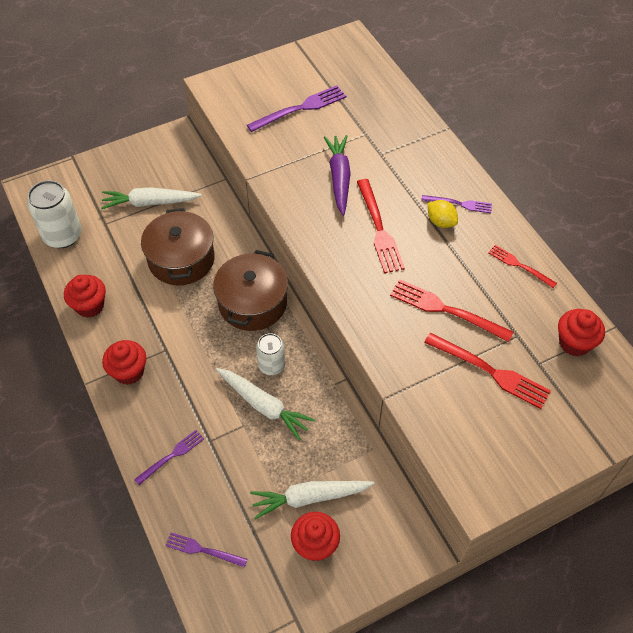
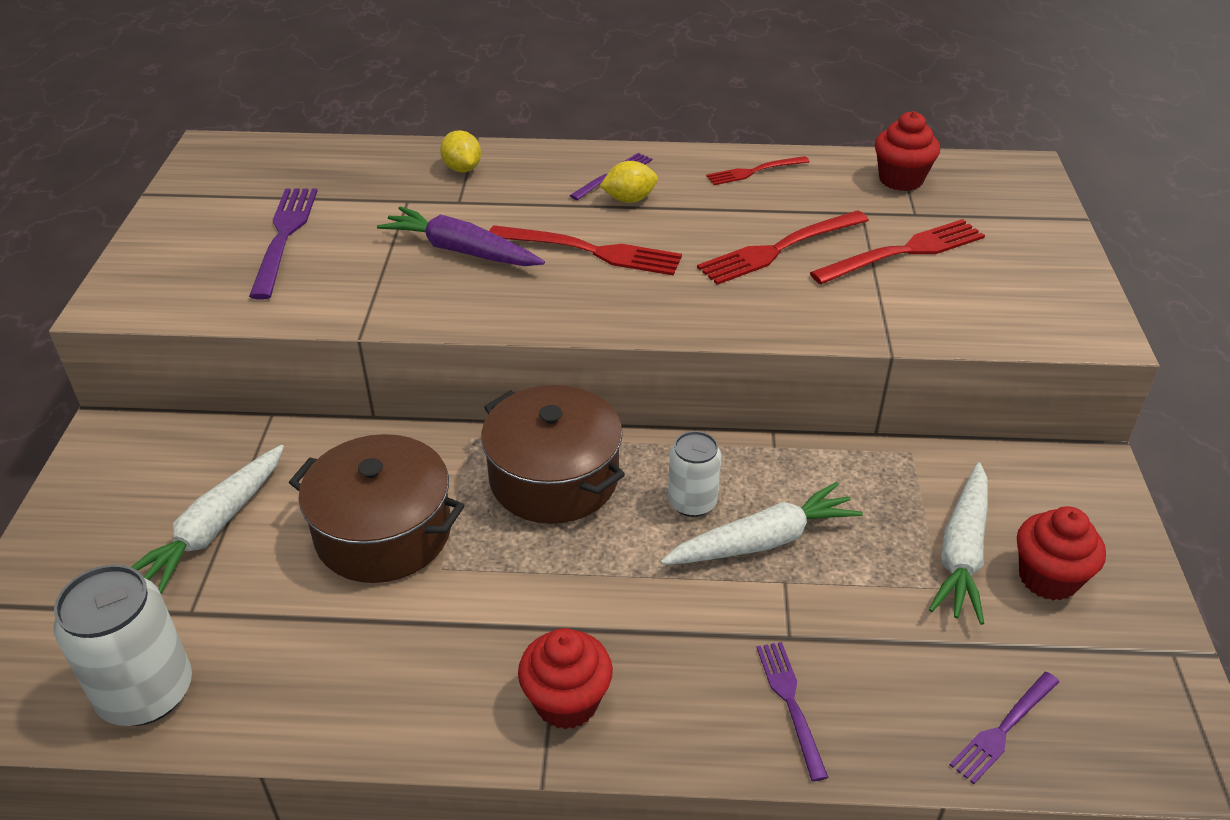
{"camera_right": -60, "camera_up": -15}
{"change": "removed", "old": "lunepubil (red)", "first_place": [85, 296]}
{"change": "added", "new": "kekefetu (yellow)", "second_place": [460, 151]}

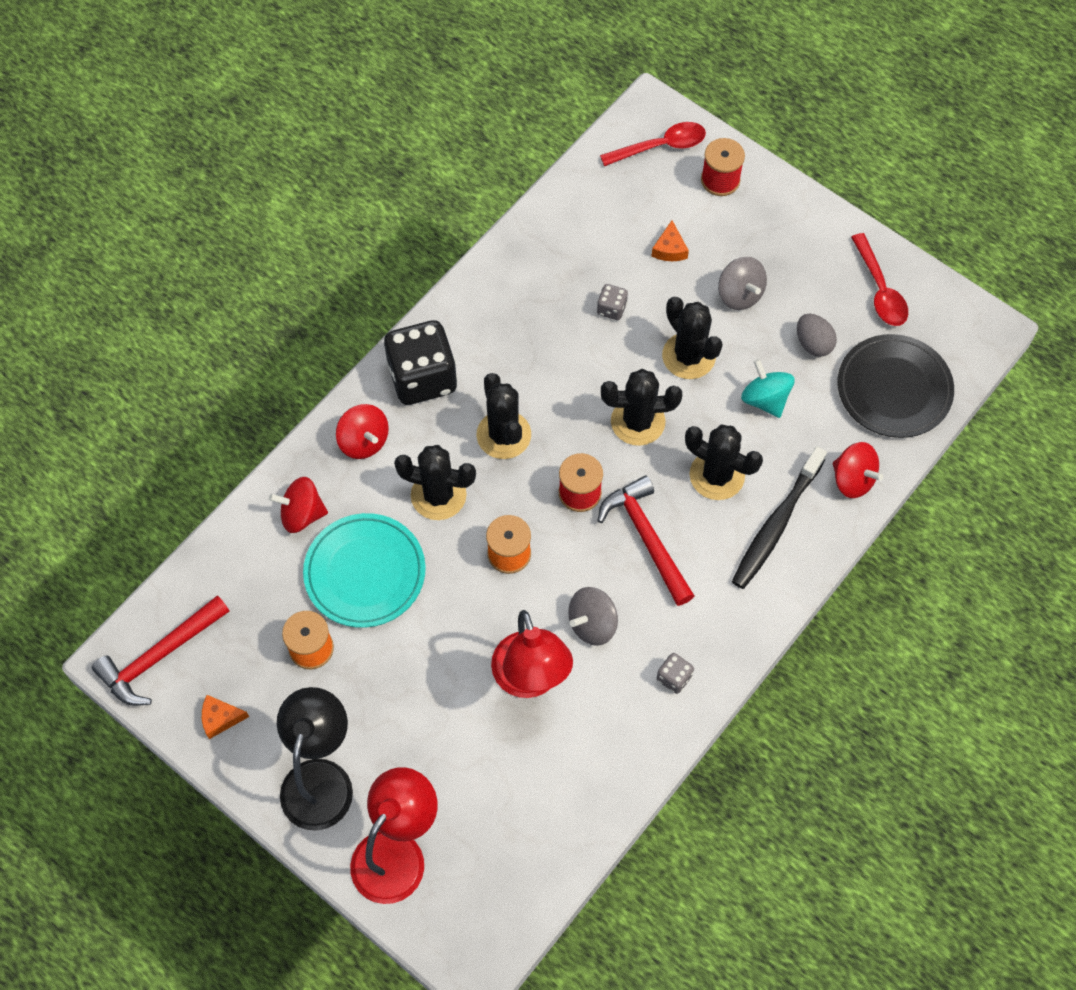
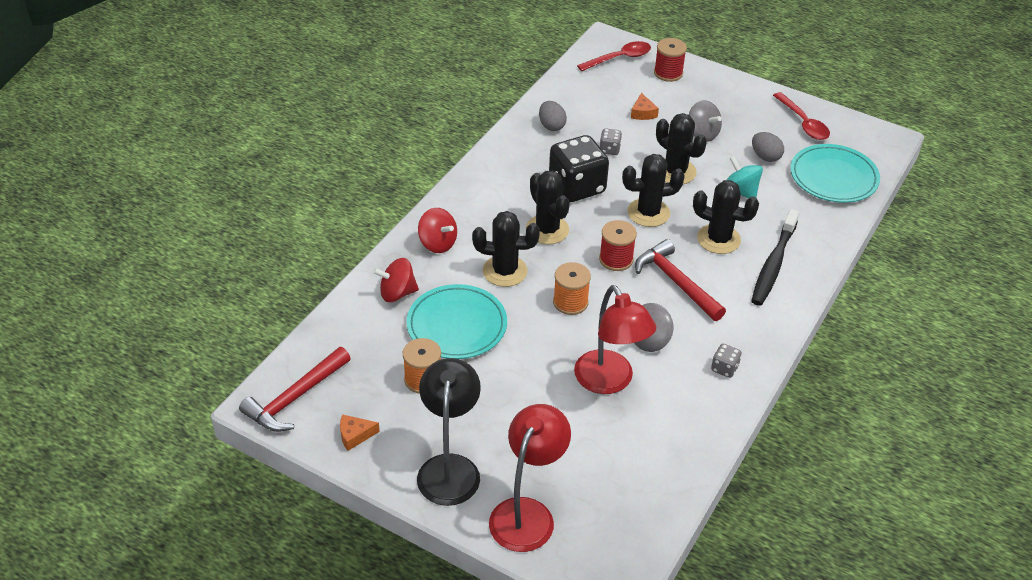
{"camera_right": -10, "camera_up": -20}
{"change": "removed", "old": "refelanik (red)", "first_place": [858, 470]}
{"change": "added", "new": "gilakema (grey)", "second_place": [553, 116]}
{"change": "moved", "old": "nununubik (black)", "first_place": [420, 362], "second_place": [579, 168]}
{"change": "recoloured", "old": "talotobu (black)", "new": "talotobu (turquoise)", "first_place": [895, 386], "second_place": [835, 173]}

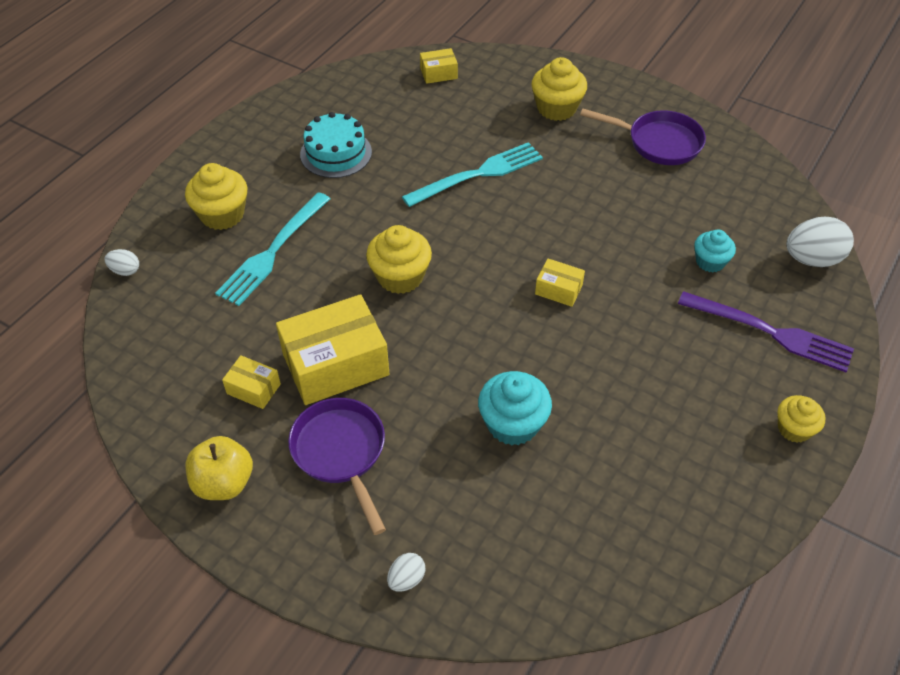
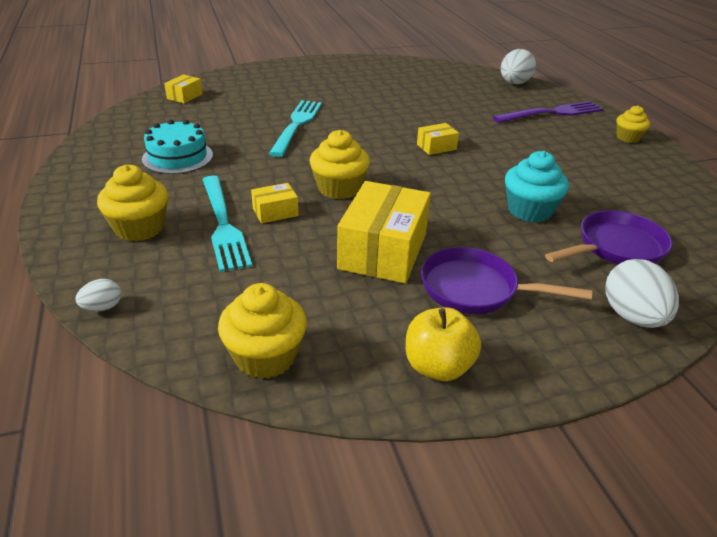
{"camera_right": -50, "camera_up": -15}
{"change": "removed", "old": "lunepubil (turquoise)", "first_place": [715, 250]}
{"change": "moved", "old": "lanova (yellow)", "first_place": [251, 382], "second_place": [275, 203]}
{"change": "moved", "old": "lunepubil (yellow)", "first_place": [559, 89], "second_place": [262, 331]}
{"change": "moved", "old": "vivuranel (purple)", "first_place": [643, 136], "second_place": [609, 237]}
{"change": "resized", "old": "gilakema (white)", "first_place": [406, 572], "second_place": [642, 293], "factor": 1.94}

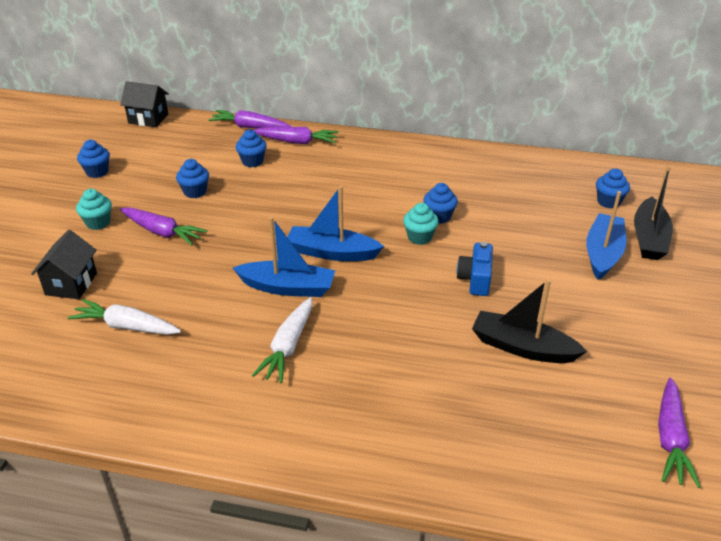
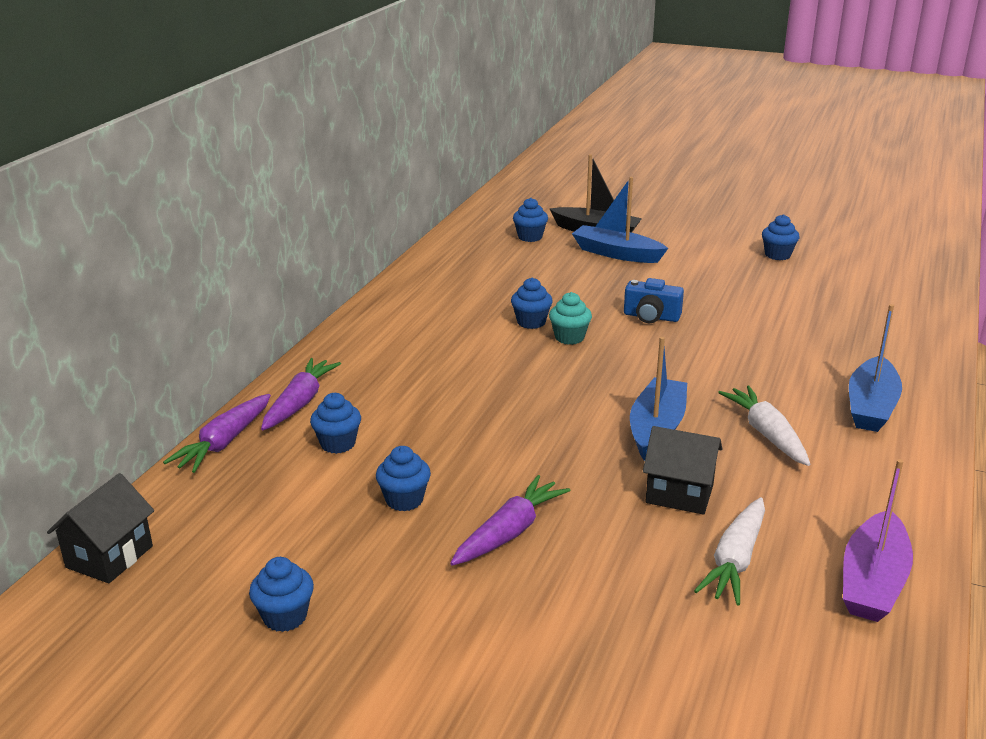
{"camera_right": -80, "camera_up": -10}
{"change": "removed", "old": "lunepubil (turquoise)", "first_place": [94, 209]}
{"change": "removed", "old": "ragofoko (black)", "first_place": [529, 321]}
{"change": "removed", "old": "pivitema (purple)", "first_place": [679, 433]}
{"change": "added", "new": "lunepubil (blue)", "second_place": [781, 237]}
{"change": "added", "new": "ragofoko (purple)", "second_place": [878, 540]}
{"change": "moved", "old": "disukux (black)", "first_place": [64, 264], "second_place": [682, 470]}
{"change": "moved", "old": "ragofoko (blue)", "first_place": [335, 223], "second_place": [875, 368]}
{"change": "turned", "old": "pivitema (white)", "first_place": [282, 340], "second_place": [764, 426], "degrees": -135}

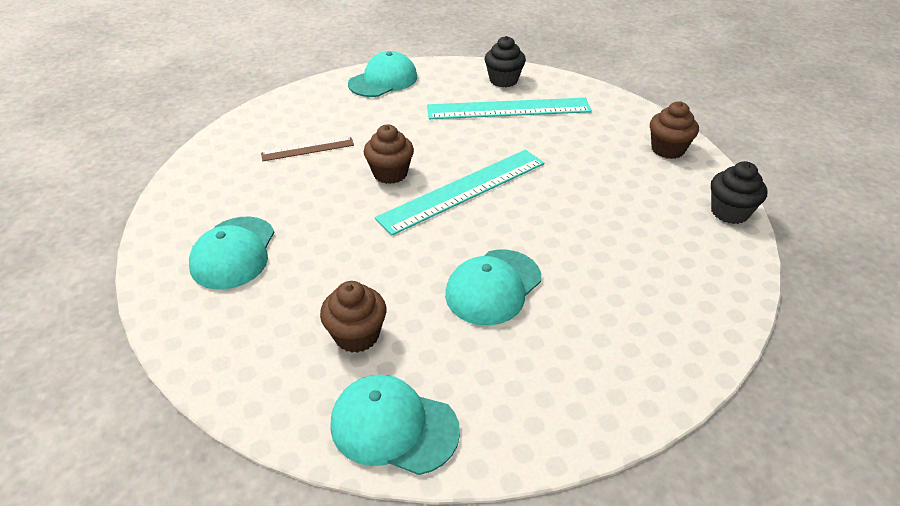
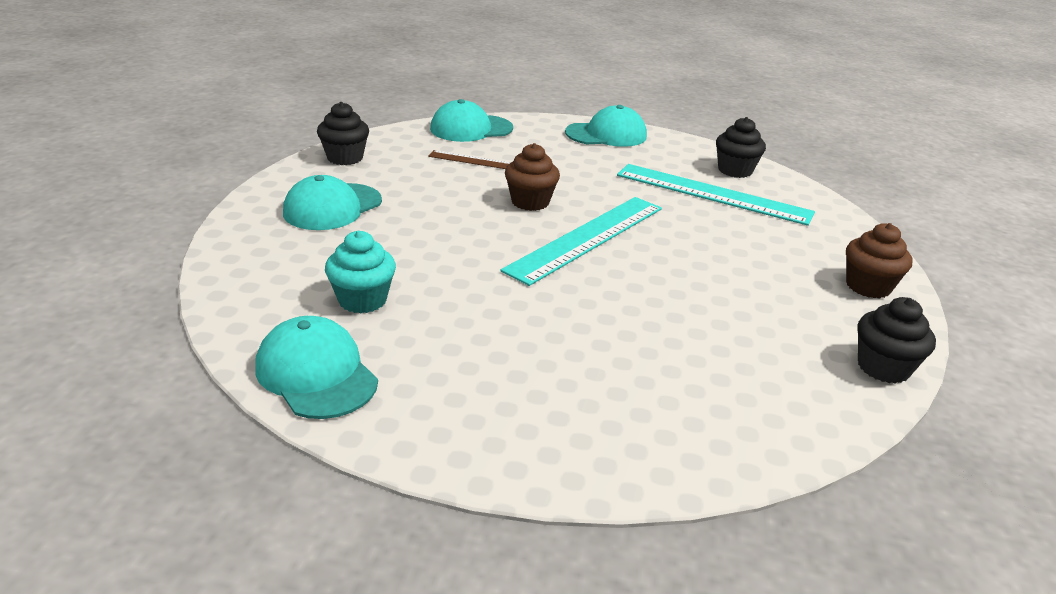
{"camera_right": 30, "camera_up": -10}
{"change": "added", "new": "lunepubil (black)", "second_place": [343, 133]}
{"change": "moved", "old": "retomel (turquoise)", "first_place": [493, 287], "second_place": [471, 120]}
{"change": "recoloured", "old": "lunepubil (brown)", "new": "lunepubil (turquoise)", "first_place": [353, 317], "second_place": [360, 272]}
{"change": "turned", "old": "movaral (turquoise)", "first_place": [459, 193], "second_place": [581, 241], "degrees": -45}

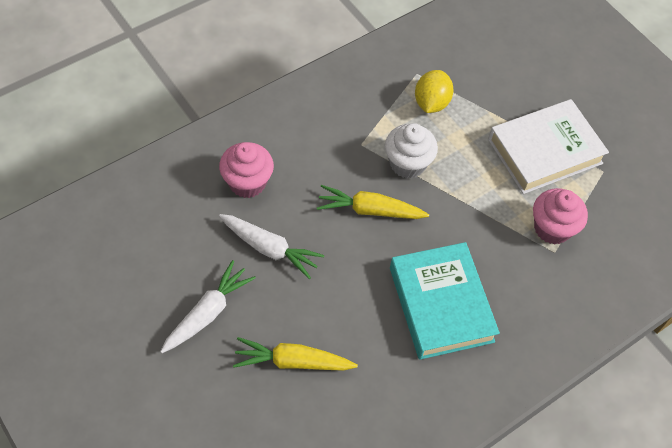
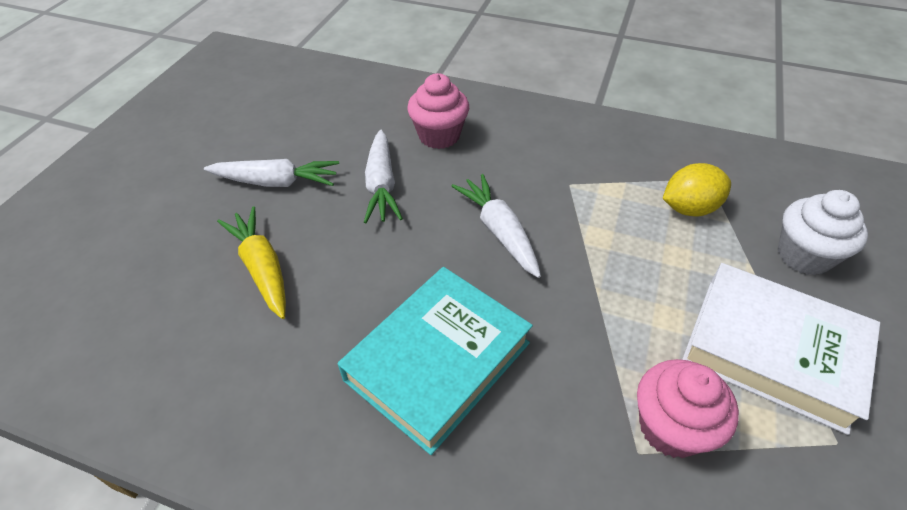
{"camera_right": 60, "camera_up": -10}
{"change": "moved", "old": "lunepubil (white)", "first_place": [411, 151], "second_place": [823, 232]}
{"change": "recoloured", "old": "pivitema (yellow)", "new": "pivitema (white)", "first_place": [373, 202], "second_place": [496, 226]}

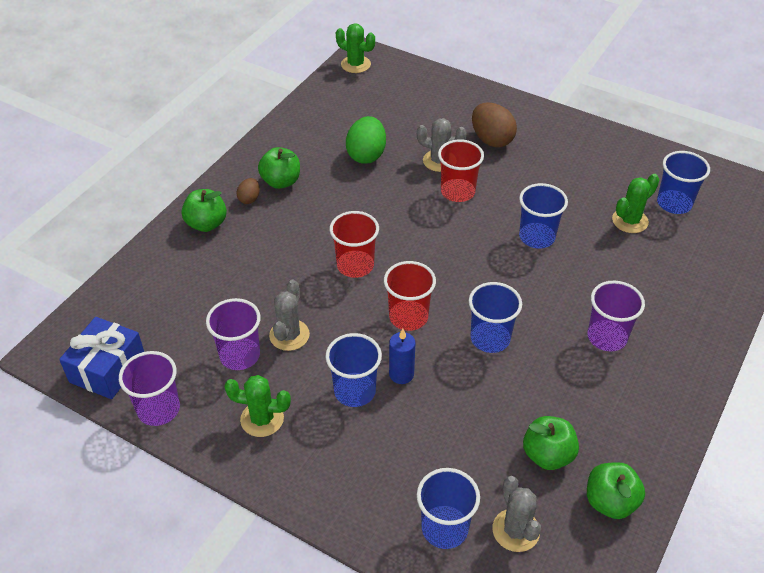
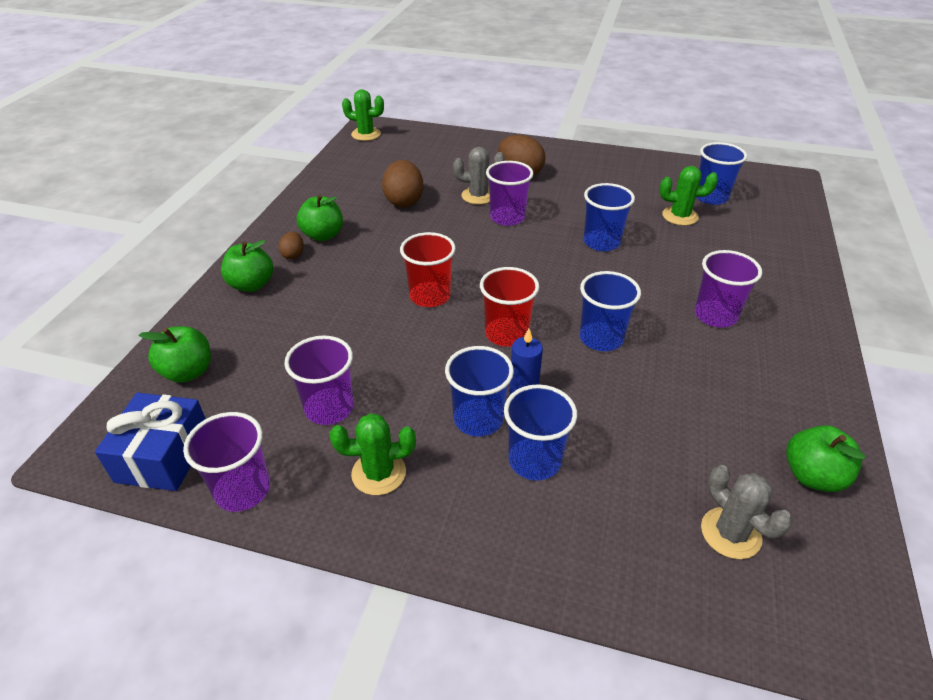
{"camera_right": -15, "camera_up": -5}
{"change": "removed", "old": "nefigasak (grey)", "first_place": [289, 315]}
{"change": "moved", "old": "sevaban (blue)", "first_place": [448, 508], "second_place": [540, 432]}
{"change": "moved", "old": "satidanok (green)", "first_place": [551, 443], "second_place": [175, 354]}
{"change": "recoloured", "old": "gilakema (green)", "new": "gilakema (brown)", "first_place": [366, 140], "second_place": [402, 183]}
{"change": "recoloured", "old": "sevaban (red)", "new": "sevaban (purple)", "first_place": [461, 170], "second_place": [510, 193]}
{"change": "turned", "old": "nefigasak (green)", "first_place": [635, 203], "second_place": [689, 196], "degrees": 60}

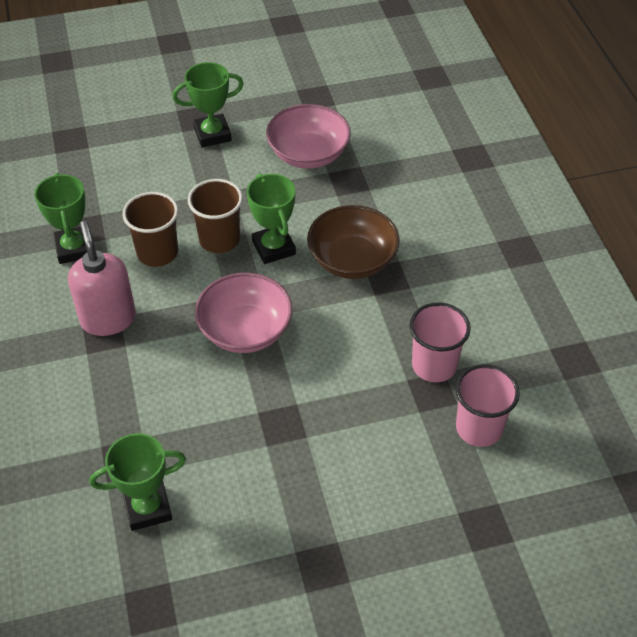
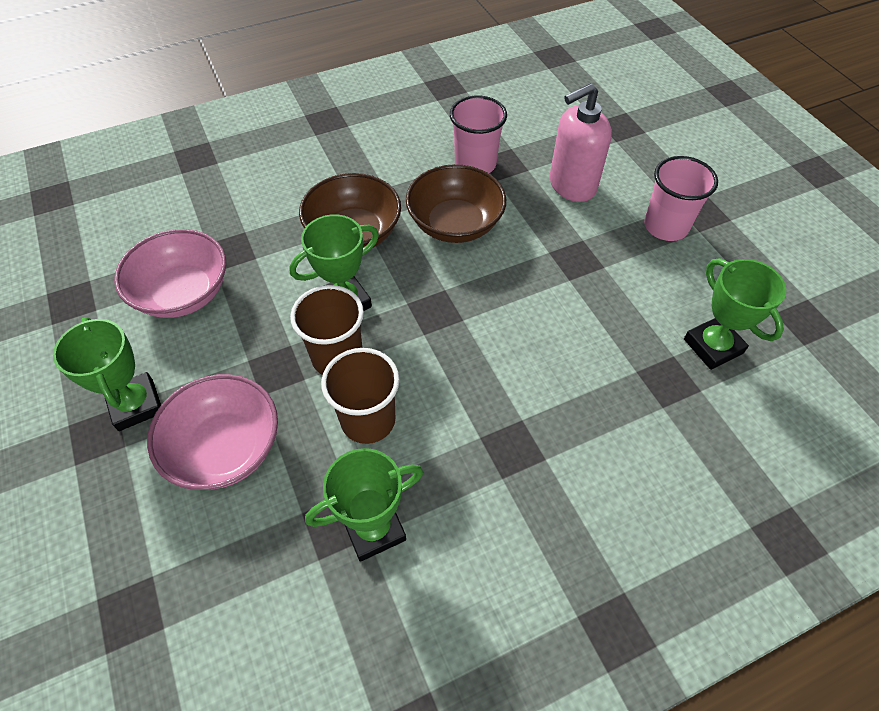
{"camera_right": -100, "camera_up": 5}
{"change": "added", "new": "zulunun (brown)", "second_place": [456, 203]}
{"change": "moved", "old": "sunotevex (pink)", "first_place": [102, 278], "second_place": [581, 142]}
{"change": "moved", "old": "zulunun (pink)", "first_place": [243, 313], "second_place": [212, 432]}
{"change": "moved", "old": "sevaban (pink)", "first_place": [488, 405], "second_place": [681, 198]}

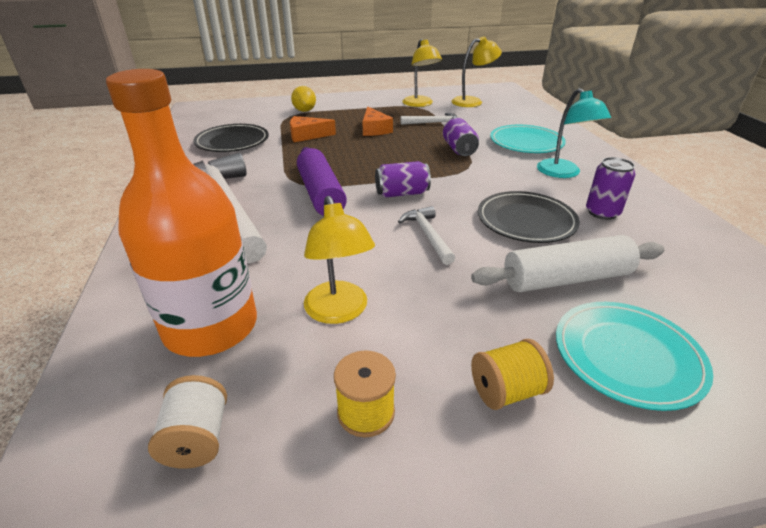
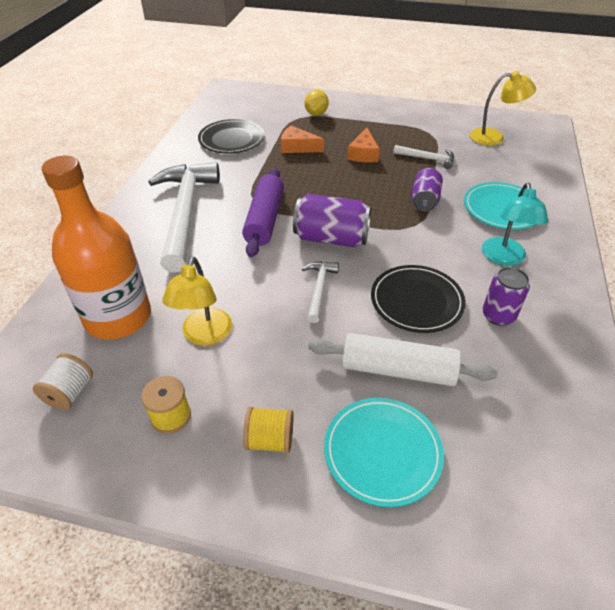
{"camera_right": 25, "camera_up": 10}
{"change": "removed", "old": "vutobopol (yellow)", "first_place": [422, 73]}
{"change": "resized", "old": "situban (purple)", "first_place": [403, 179], "second_place": [332, 220], "factor": 1.53}

